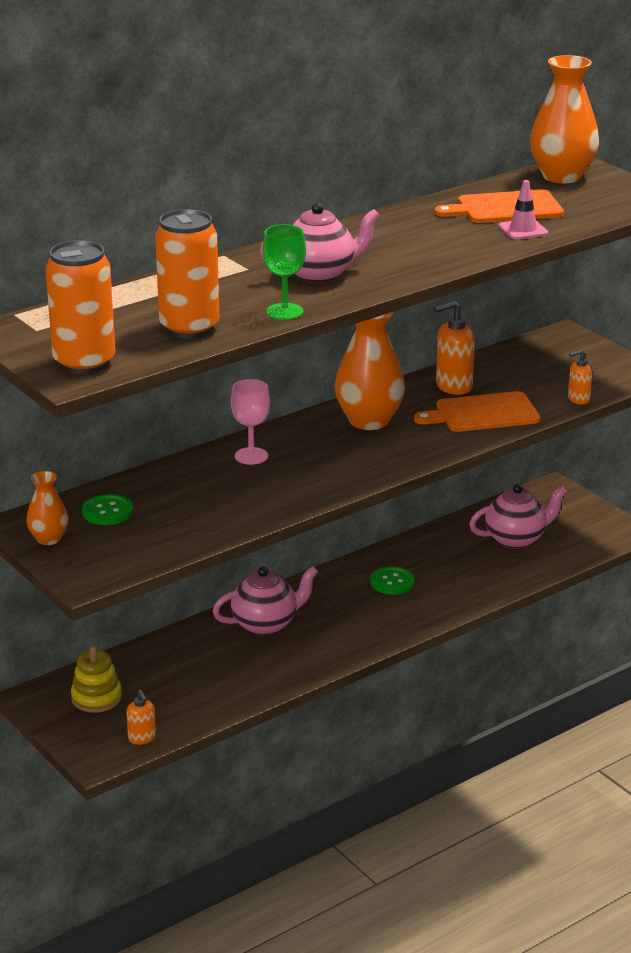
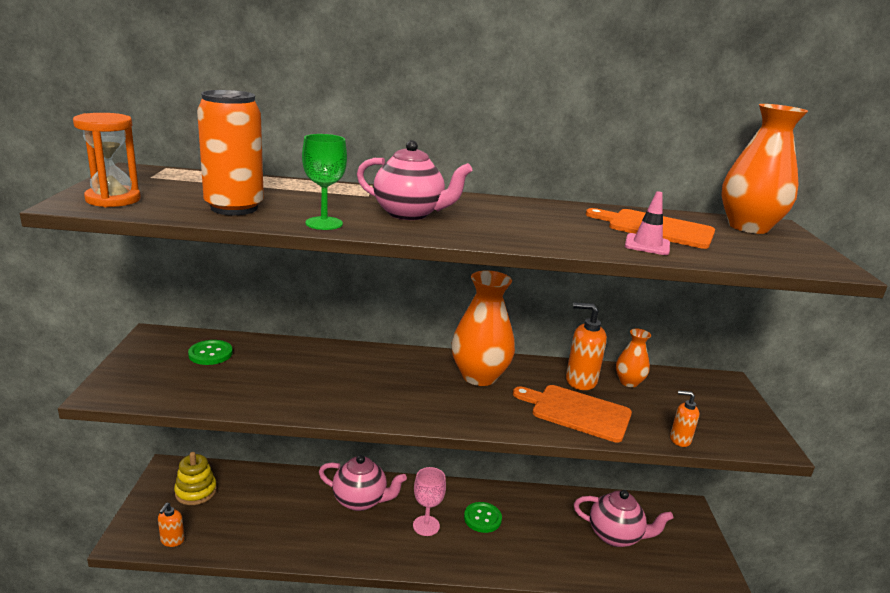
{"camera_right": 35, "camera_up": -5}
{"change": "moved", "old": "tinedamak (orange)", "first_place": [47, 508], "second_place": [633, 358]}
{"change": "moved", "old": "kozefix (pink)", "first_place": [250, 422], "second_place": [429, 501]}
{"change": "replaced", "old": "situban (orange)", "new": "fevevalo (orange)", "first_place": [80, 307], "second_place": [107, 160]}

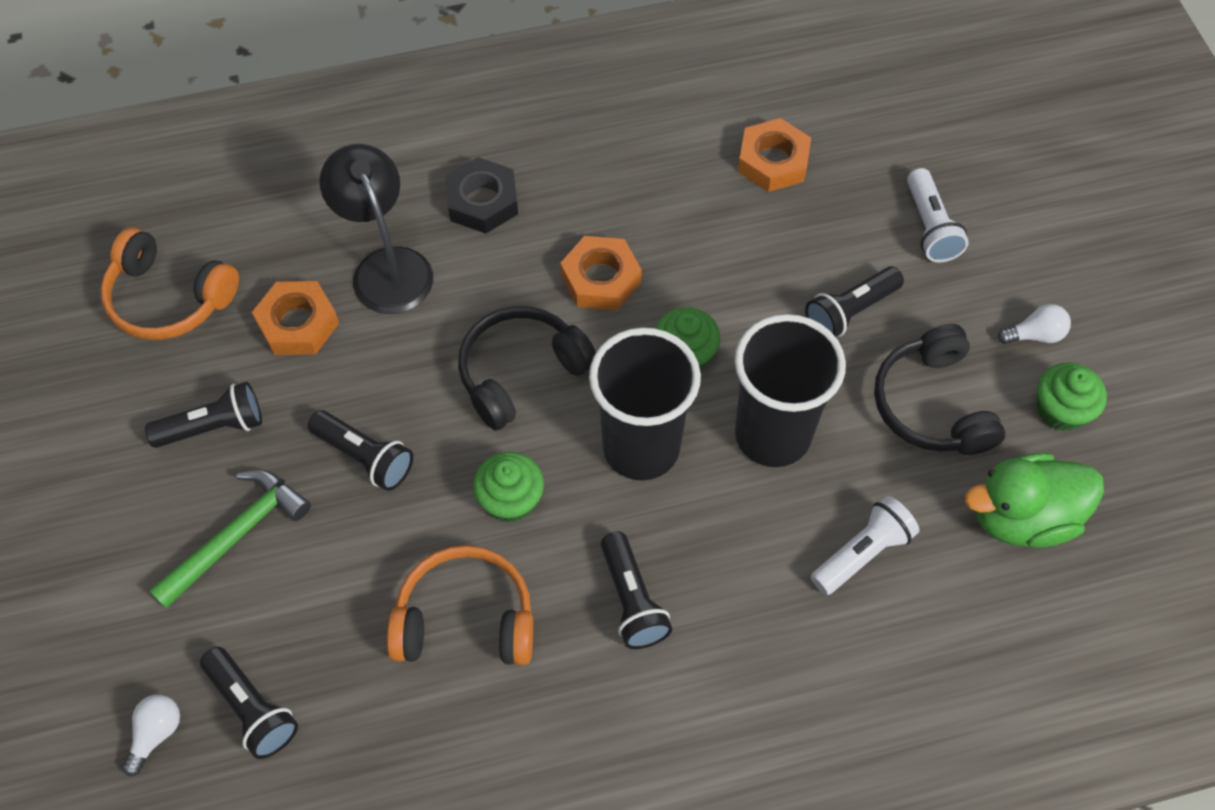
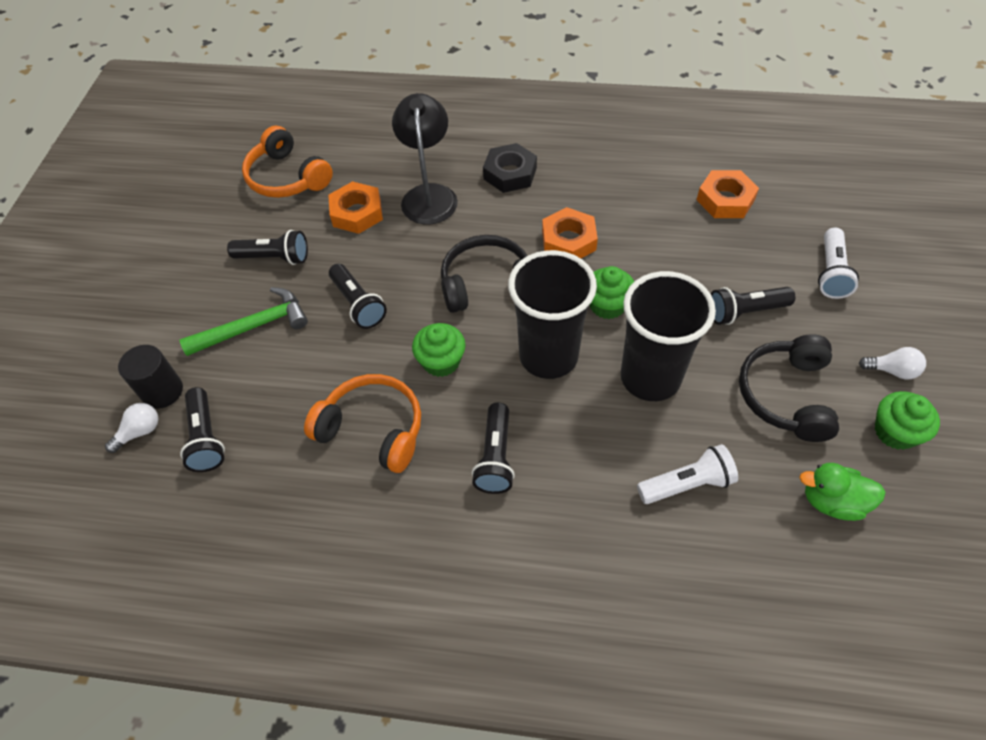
{"camera_right": 25, "camera_up": -5}
{"change": "added", "new": "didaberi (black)", "second_place": [150, 377]}
{"change": "resized", "old": "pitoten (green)", "first_place": [1034, 500], "second_place": [842, 492], "factor": 0.67}

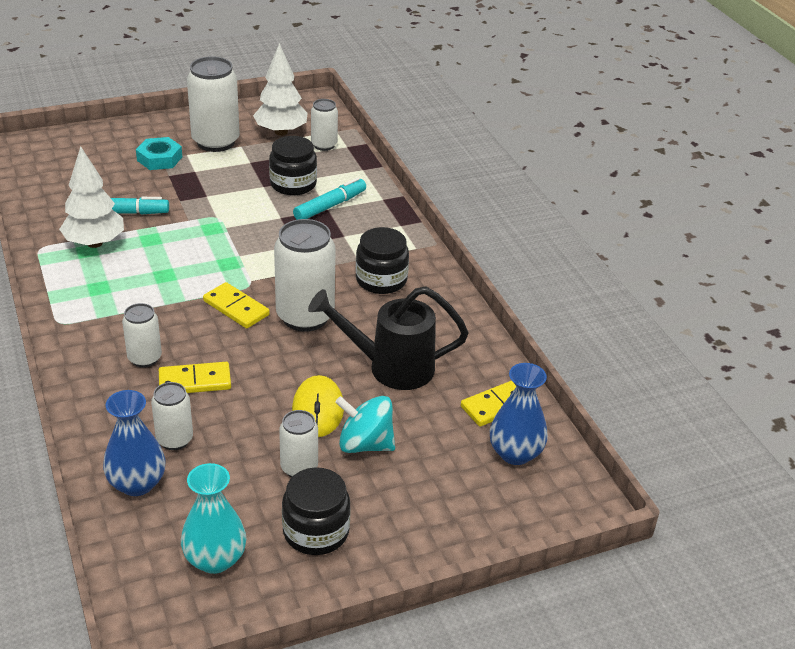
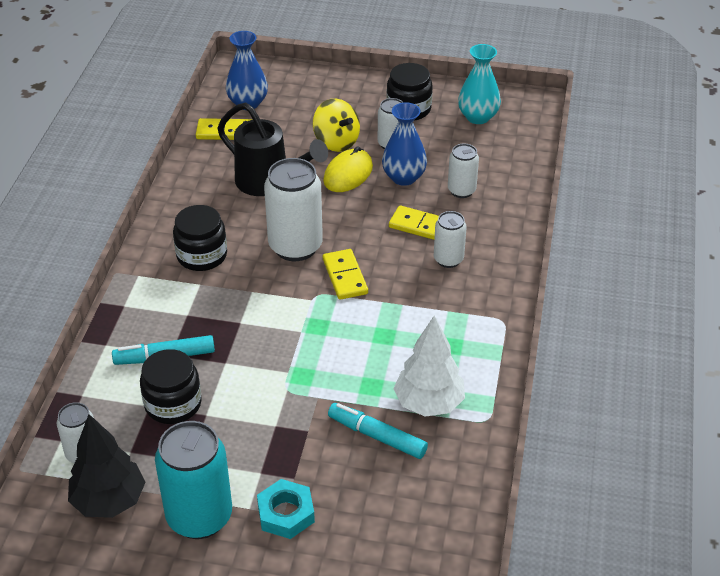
{"camera_right": -145, "camera_up": 5}
{"change": "moved", "old": "tinedamak (blue)", "first_place": [134, 443], "second_place": [404, 144]}
{"change": "recoloured", "old": "situban (white)", "new": "situban (turquoise)", "first_place": [213, 104], "second_place": [193, 480]}
{"change": "recoloured", "old": "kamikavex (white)", "new": "kamikavex (black)", "first_place": [280, 89], "second_place": [106, 466]}
{"change": "recoloured", "old": "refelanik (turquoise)", "new": "refelanik (yellow)", "first_place": [365, 424], "second_place": [336, 125]}

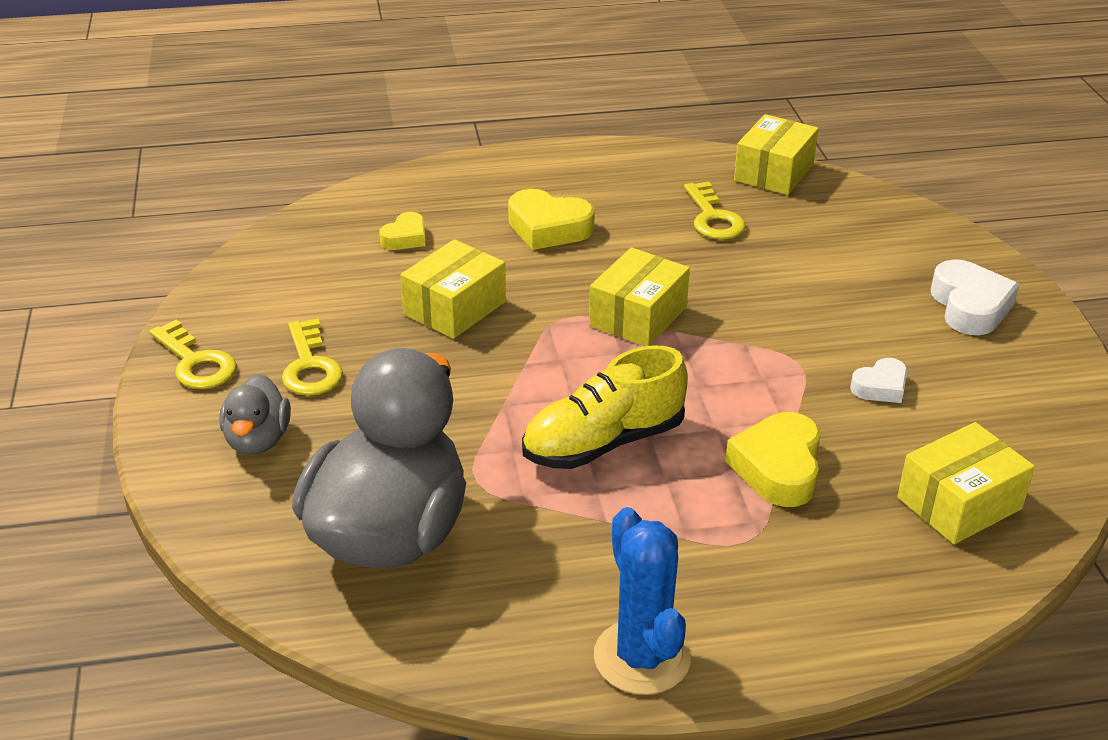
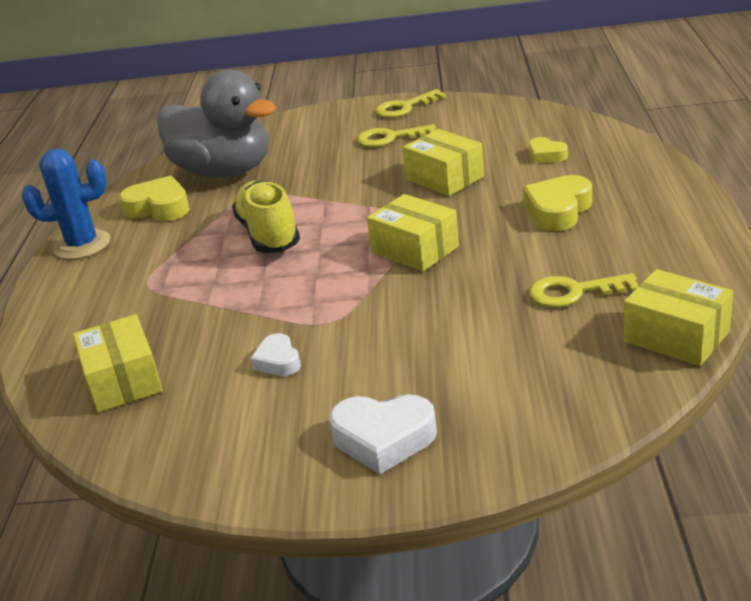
{"camera_right": 105, "camera_up": -5}
{"change": "removed", "old": "pitoten (grey)", "first_place": [255, 414]}
{"change": "moved", "old": "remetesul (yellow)", "first_place": [773, 459], "second_place": [154, 198]}

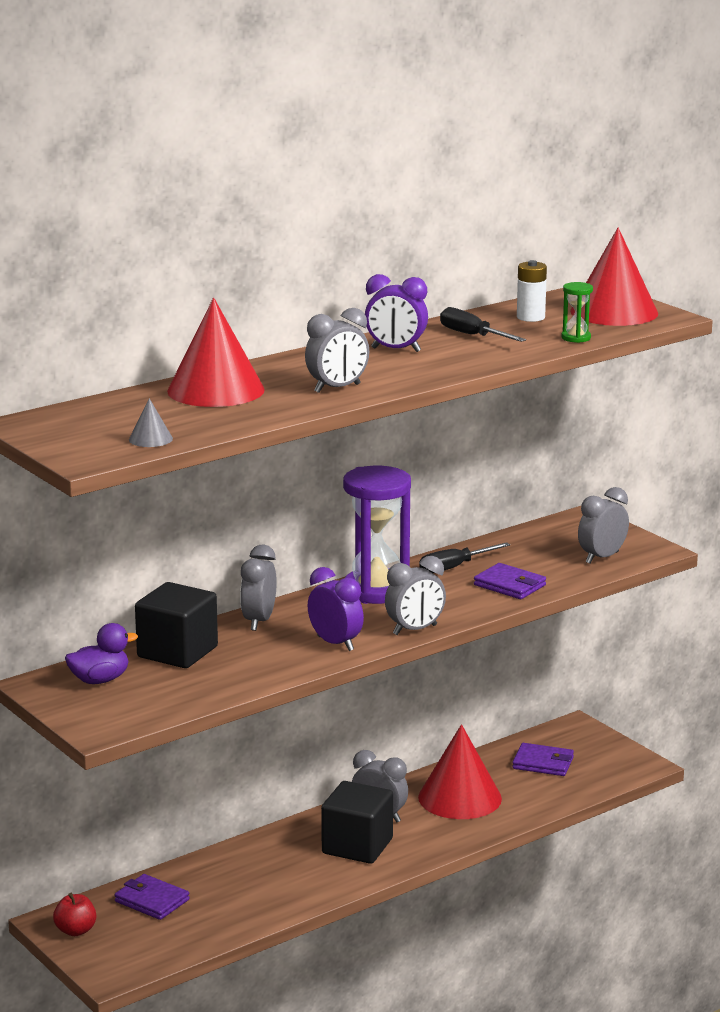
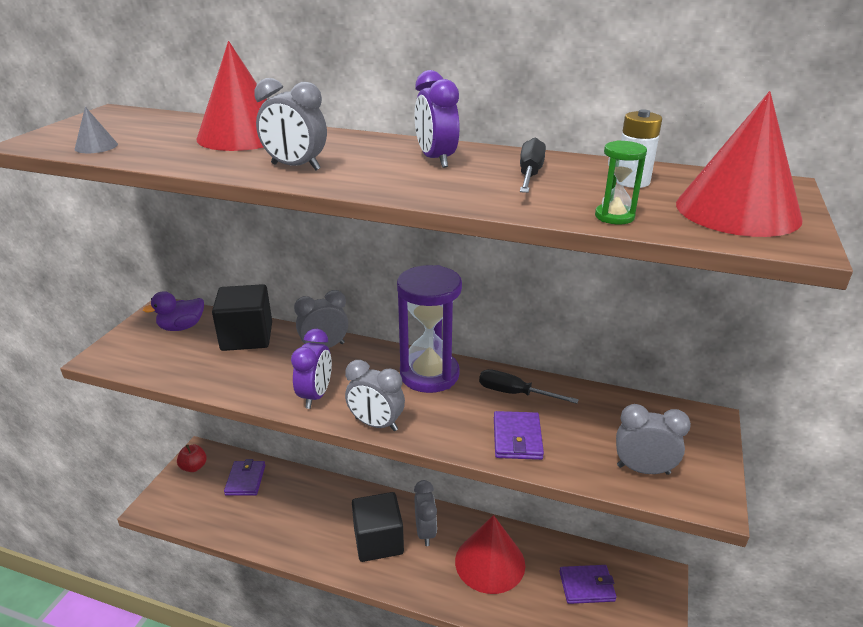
{"camera_right": 55, "camera_up": 10}
{"change": "turned", "old": "pitoten (purple)", "first_place": [101, 653], "second_place": [173, 311], "degrees": 120}
{"change": "turned", "old": "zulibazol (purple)", "first_place": [543, 759], "second_place": [588, 584], "degrees": -75}

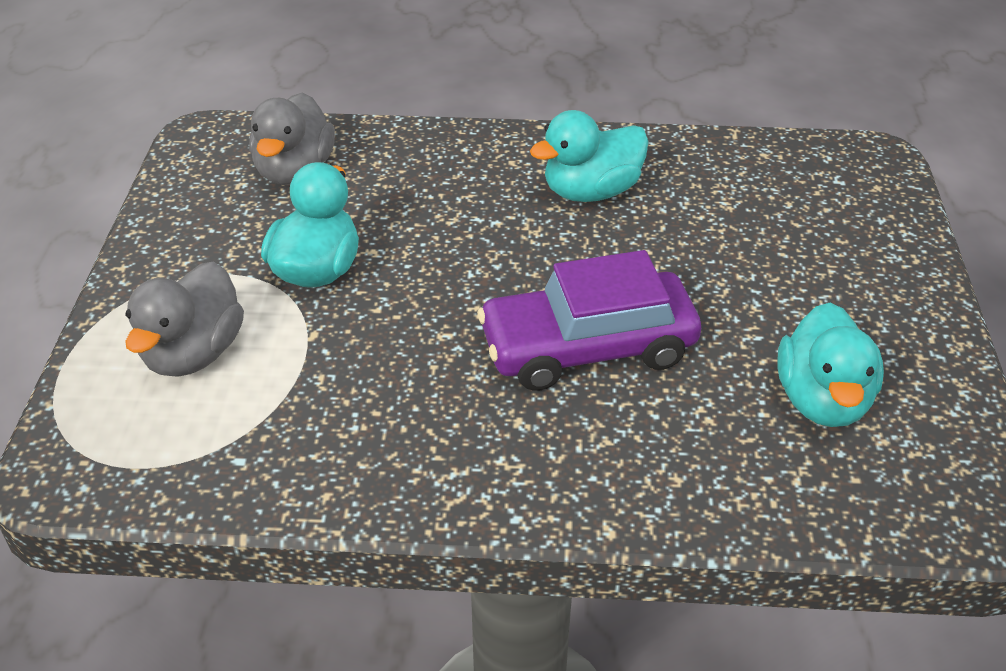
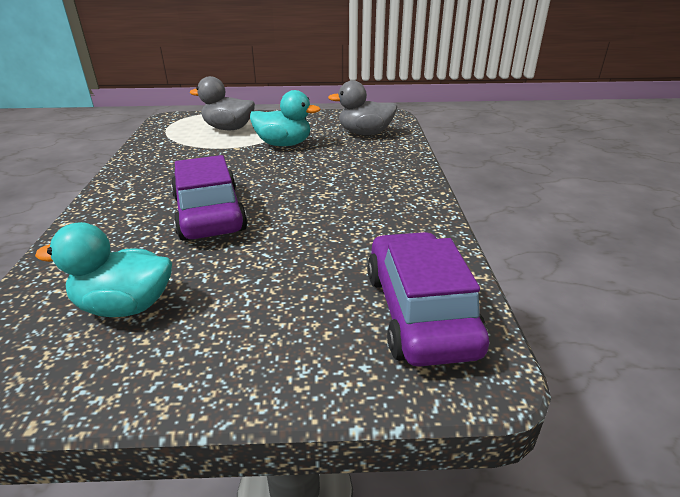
{"camera_right": 85, "camera_up": -10}
{"change": "removed", "old": "pitoten (turquoise)", "first_place": [589, 156]}
{"change": "added", "new": "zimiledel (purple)", "second_place": [428, 299]}

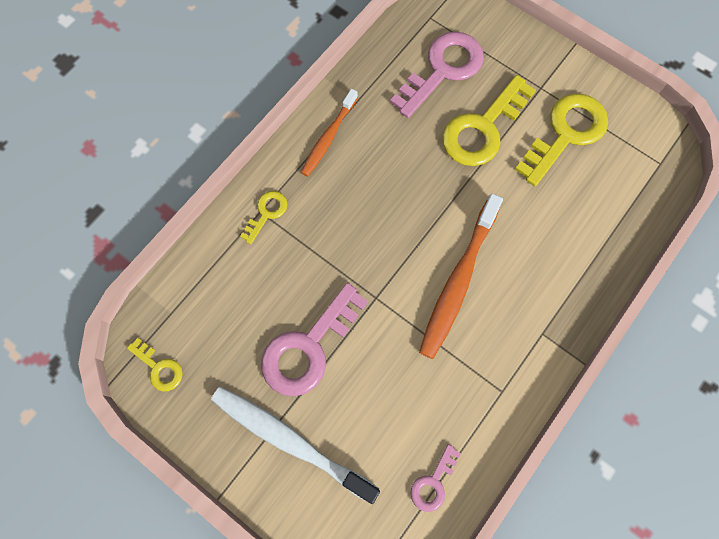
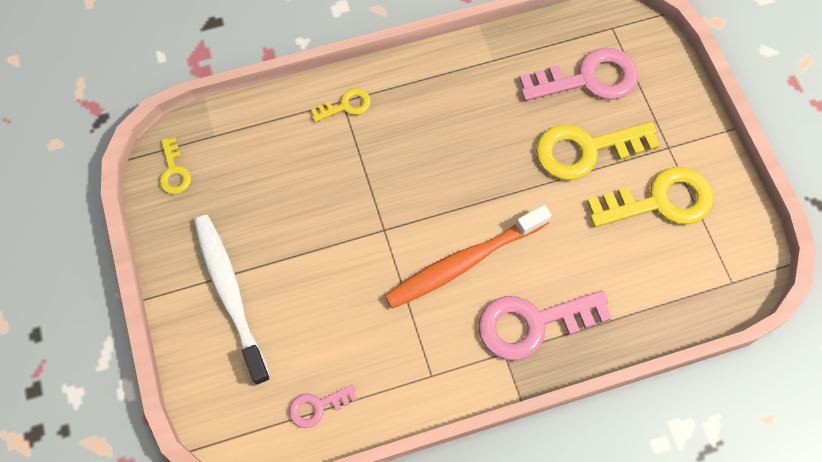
{"camera_right": 35, "camera_up": -5}
{"change": "removed", "old": "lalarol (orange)", "first_place": [329, 133]}
{"change": "moved", "old": "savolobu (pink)", "first_place": [314, 339], "second_place": [545, 325]}

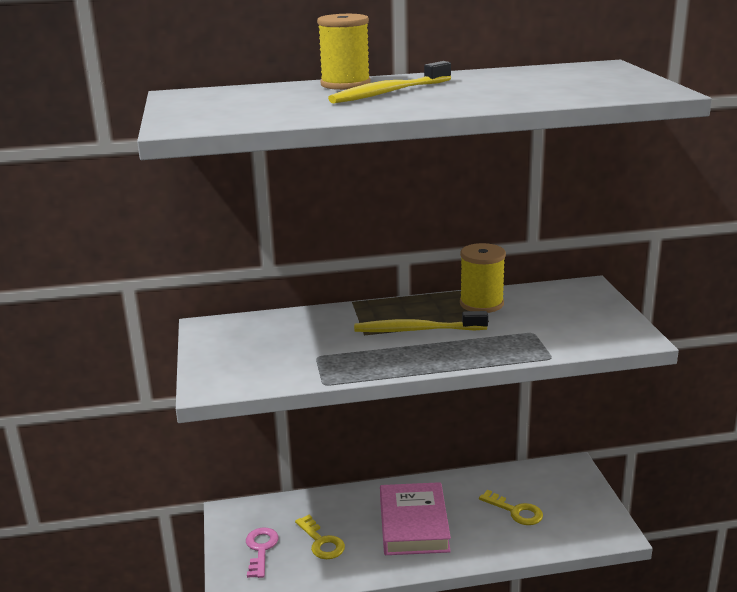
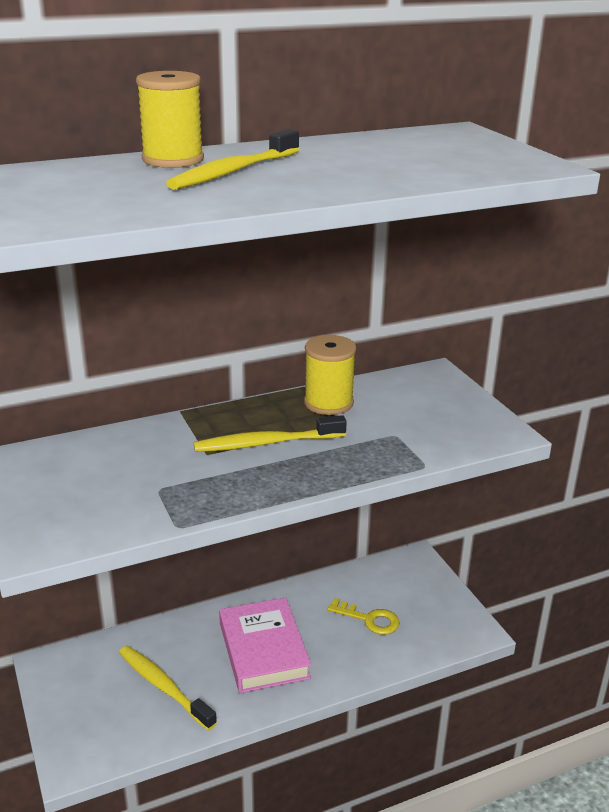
{"camera_right": -15, "camera_up": 5}
{"change": "removed", "old": "savolobu (pink)", "first_place": [262, 553]}
{"change": "replaced", "old": "savolobu (yellow)", "new": "lalarol (yellow)", "first_place": [320, 537], "second_place": [168, 688]}

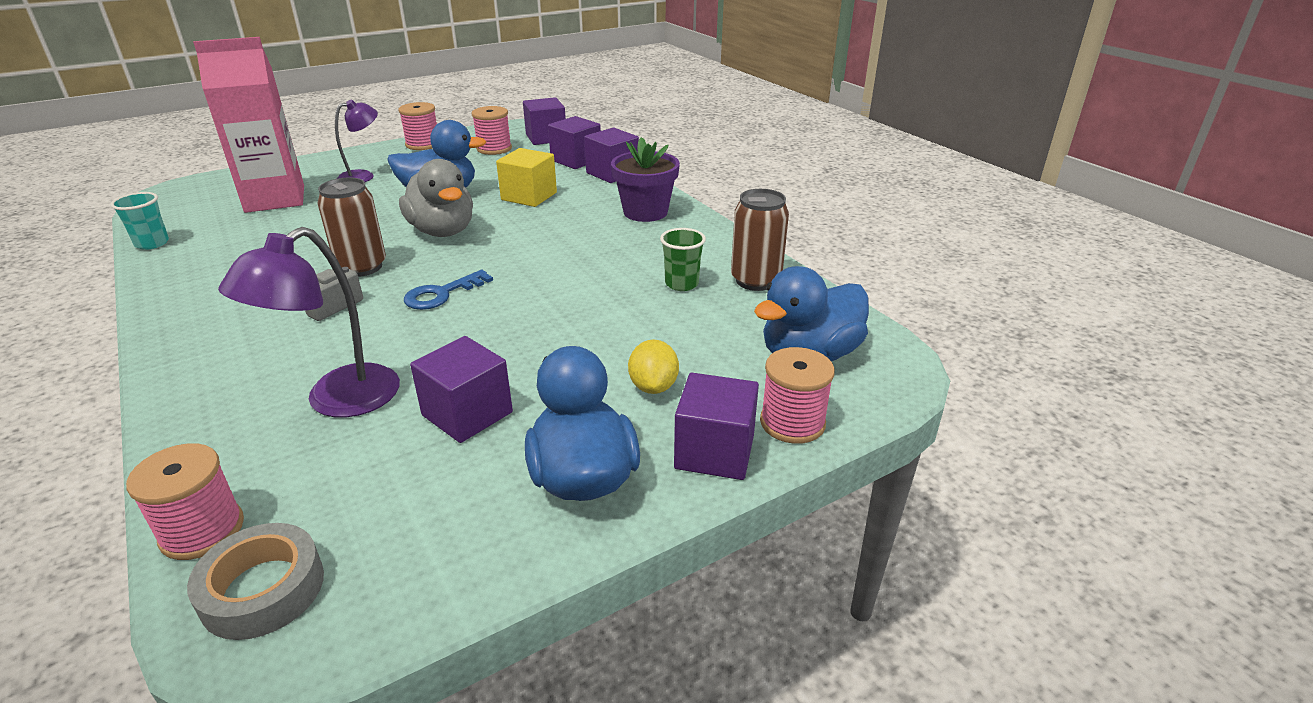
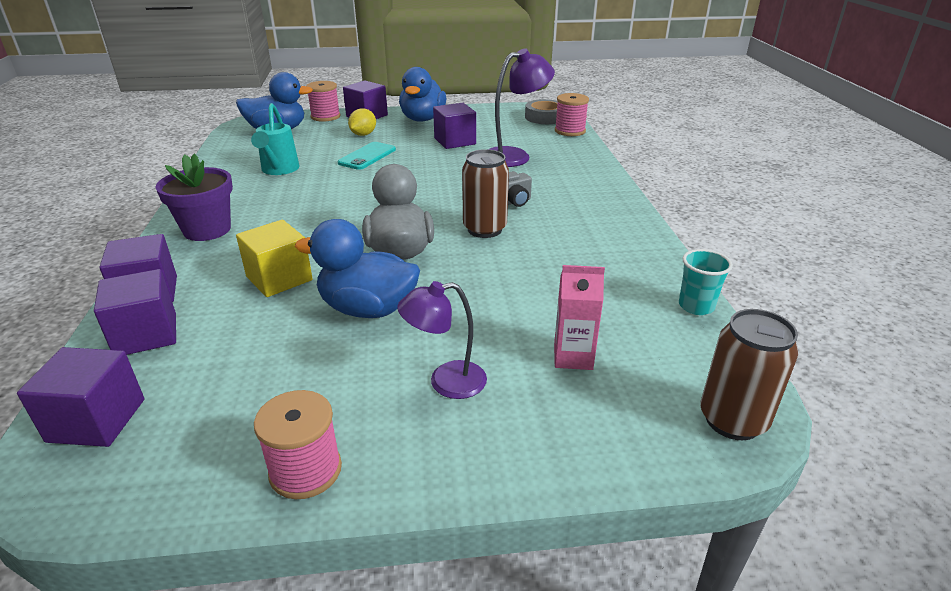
{"camera_right": -155, "camera_up": 0}
{"change": "removed", "old": "savolobu (blue)", "first_place": [448, 290]}
{"change": "removed", "old": "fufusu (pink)", "first_place": [492, 130]}
{"change": "added", "new": "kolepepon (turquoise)", "second_place": [367, 156]}
{"change": "moved", "old": "situban (brown)", "first_place": [760, 240], "second_place": [749, 374]}
{"change": "replaced", "old": "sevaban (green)", "new": "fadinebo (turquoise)", "first_place": [683, 259], "second_place": [275, 139]}
{"change": "resized", "old": "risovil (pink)", "first_place": [248, 125], "second_place": [579, 317], "factor": 0.49}

